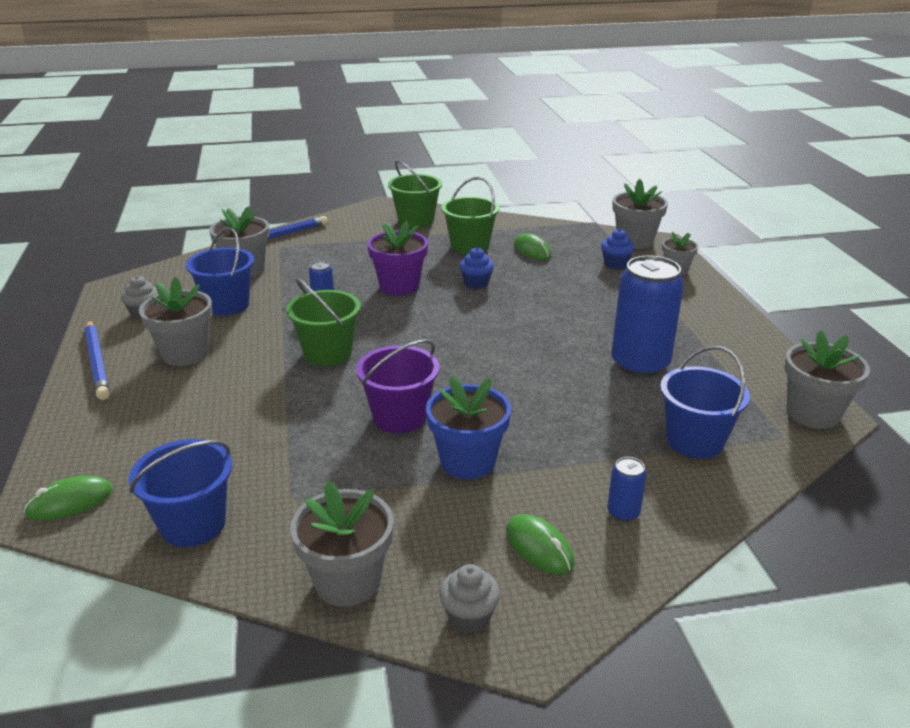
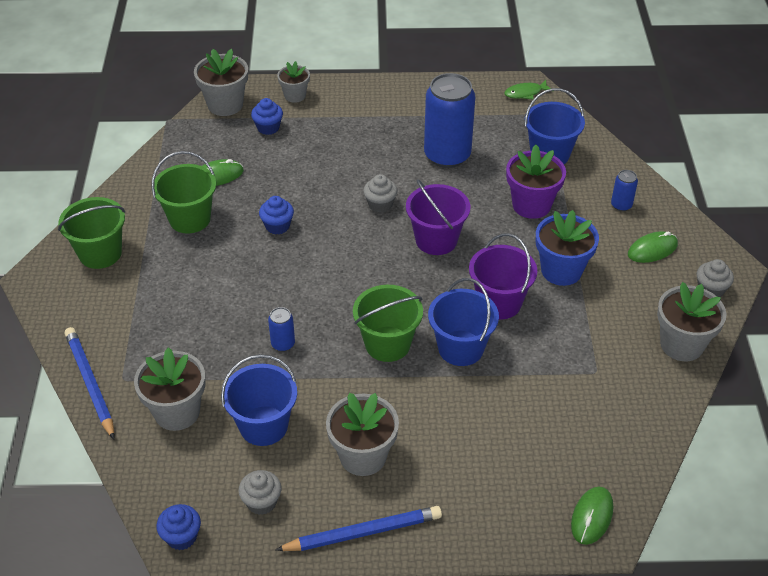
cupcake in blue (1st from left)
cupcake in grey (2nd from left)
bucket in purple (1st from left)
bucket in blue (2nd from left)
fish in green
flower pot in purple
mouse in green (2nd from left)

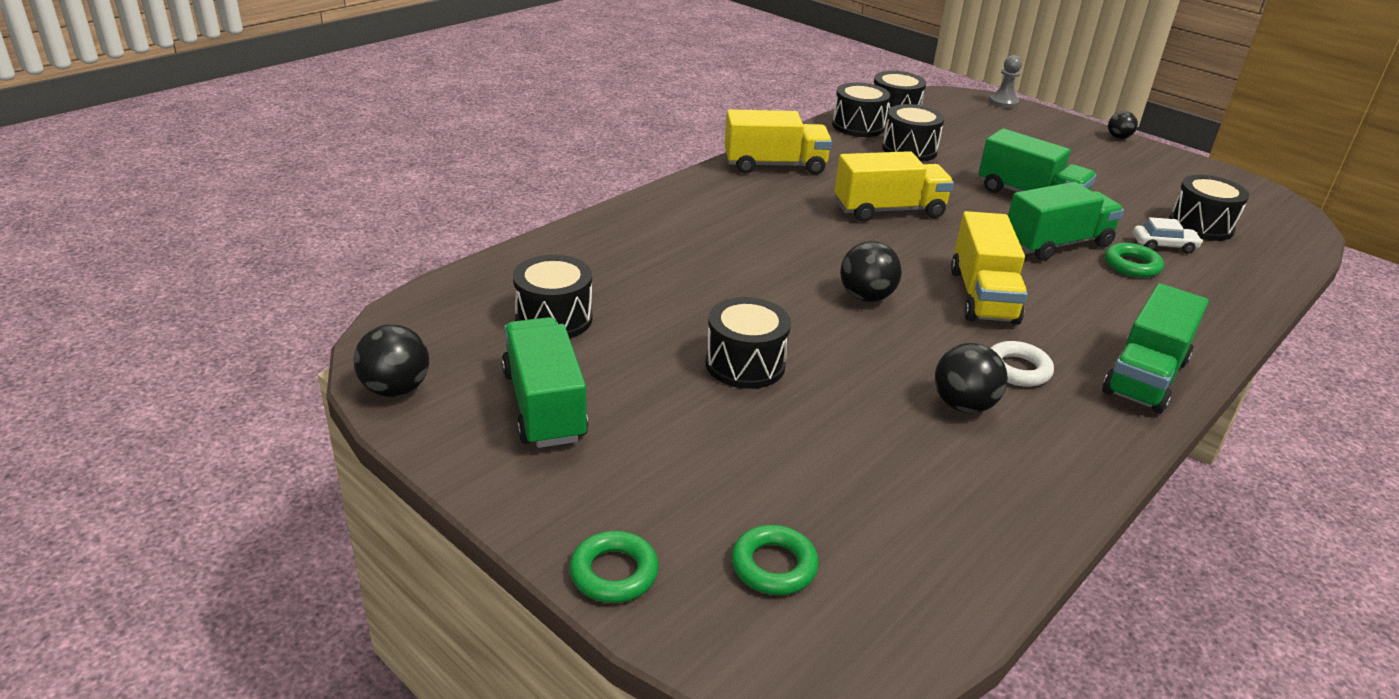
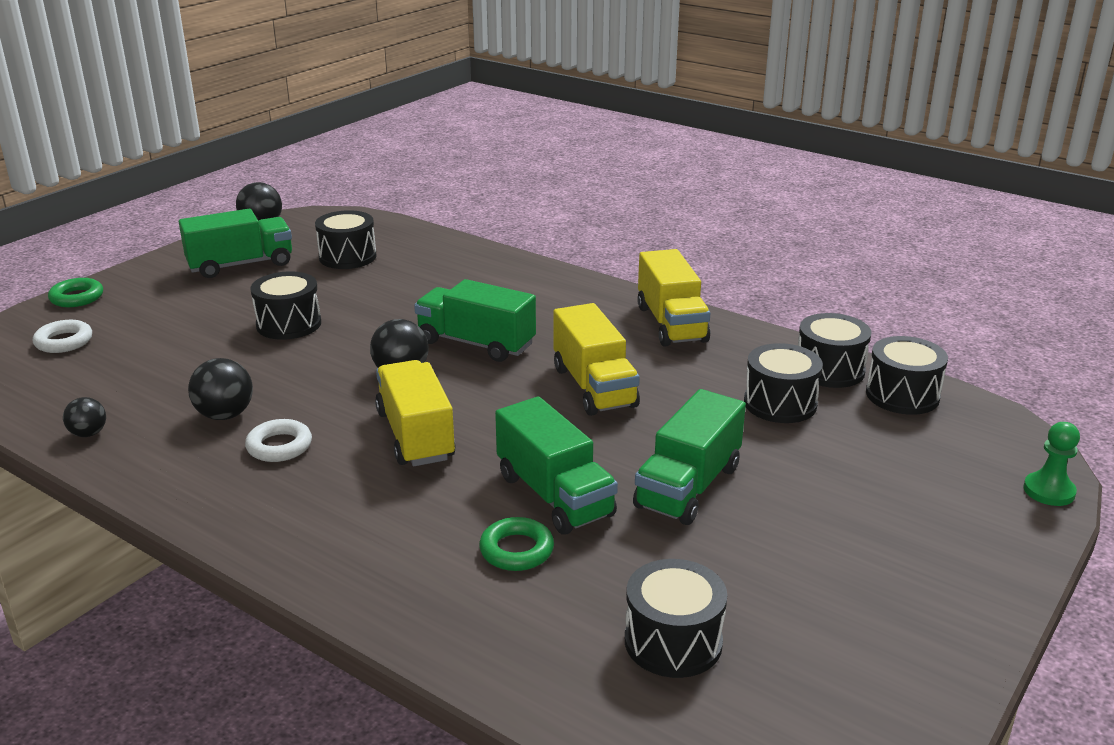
ring in white (1st from left)
ball in black (1st from left)
truck in yellow (1st from left)
truck in green (2nd from left)
pawn in green
car in white

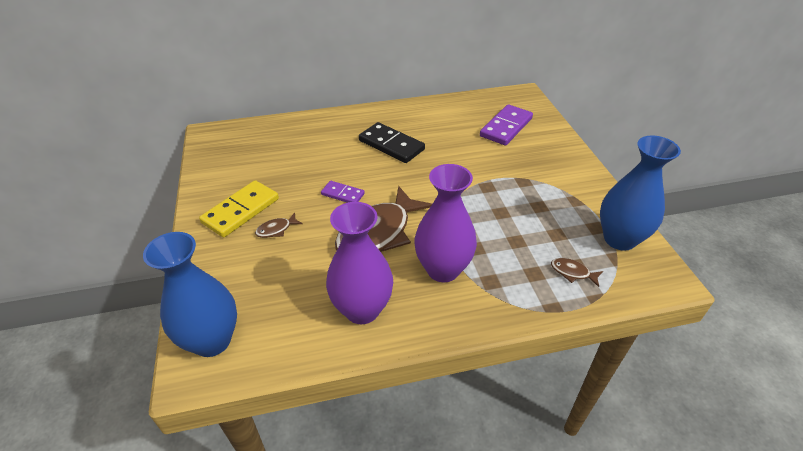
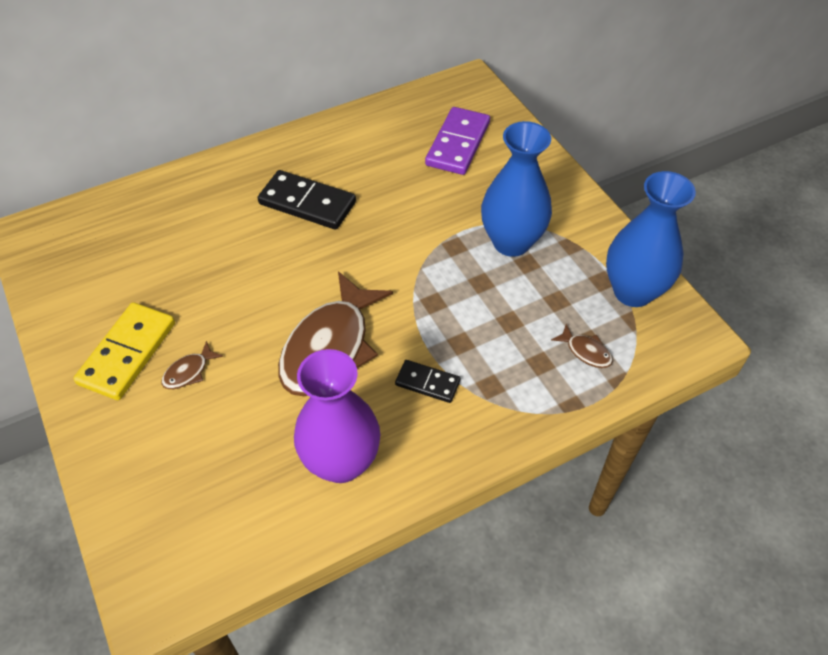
domino in black (2nd from left)
vase in blue (1st from left)
fish in brown (3rd from left)
domino in purple (1st from left in the first image)

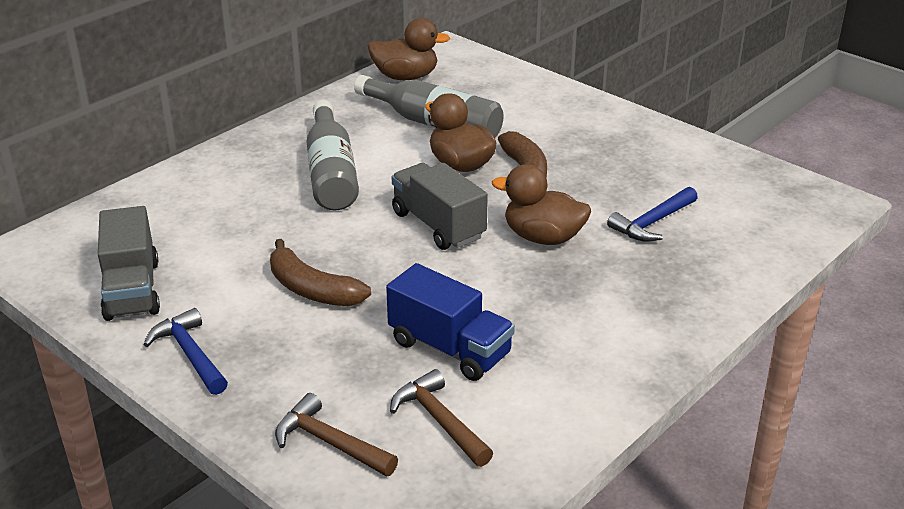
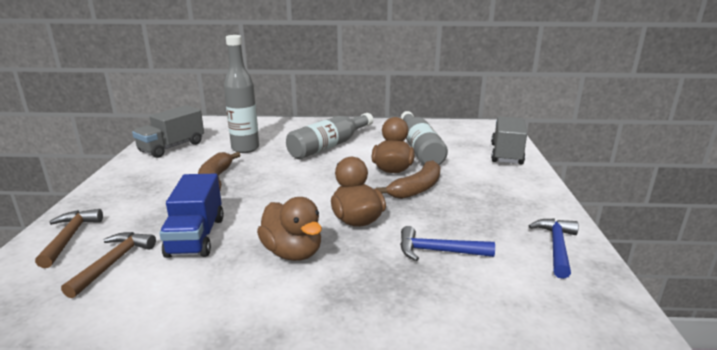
bottle in grey (1st from left)
duck in brown (1st from left)
truck in grey (2nd from left)
hammer in blue (2nd from left)

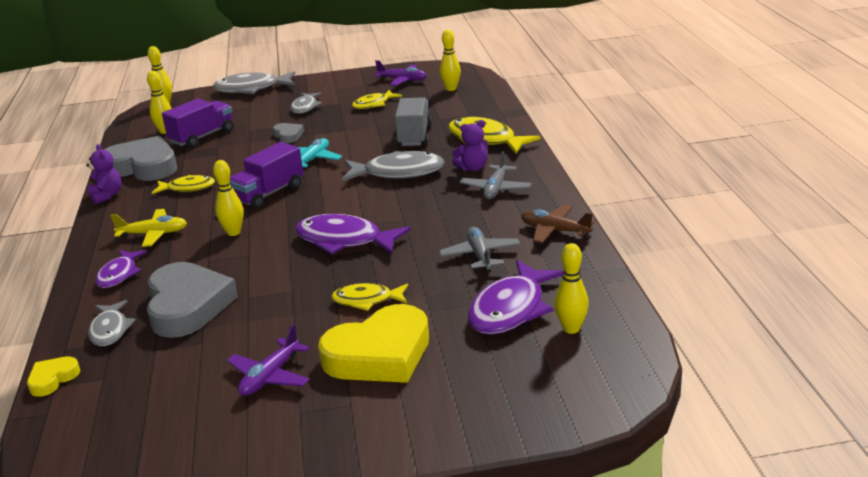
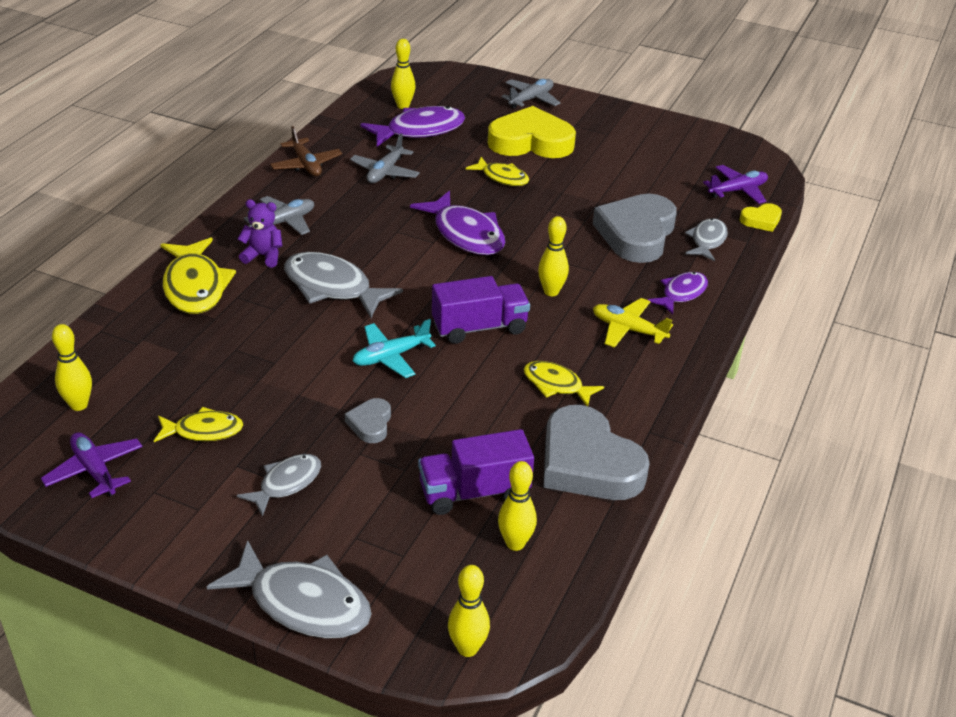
plane in grey (3rd from left)
plane in purple (2nd from left)
teddy bear in purple (1st from left in the first image)
truck in grey

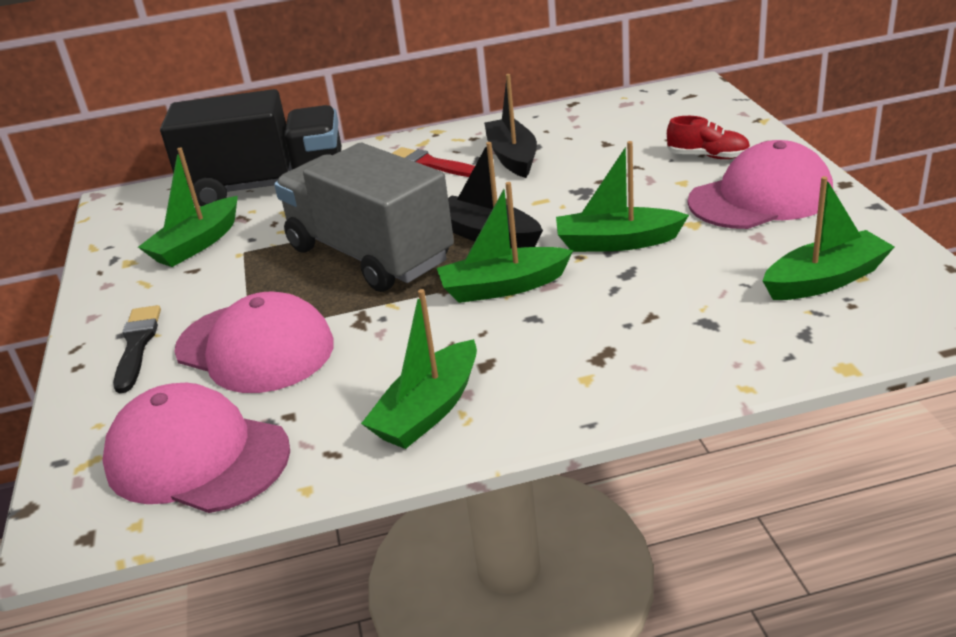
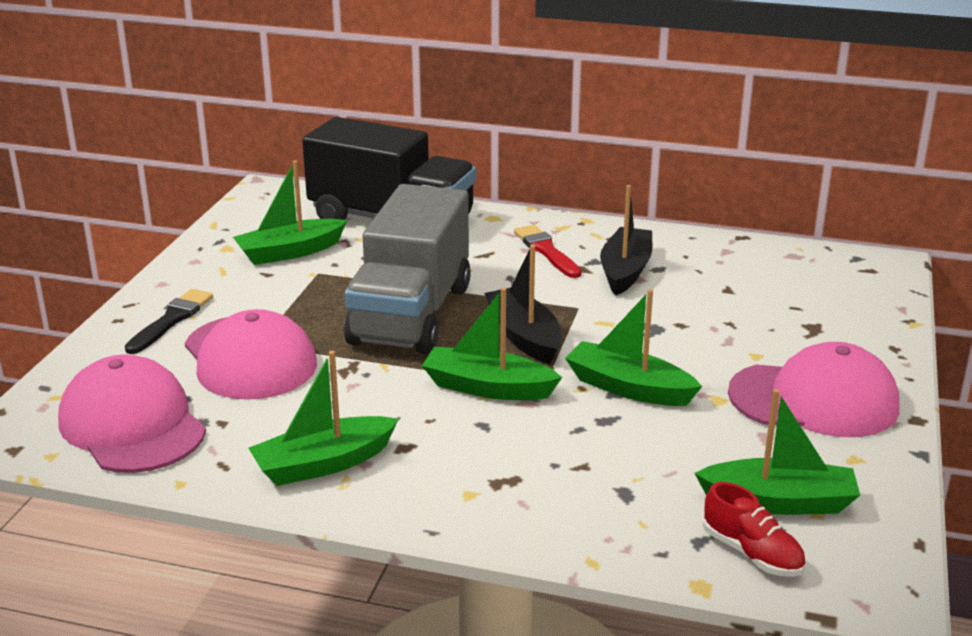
truck in grey
shoe in red

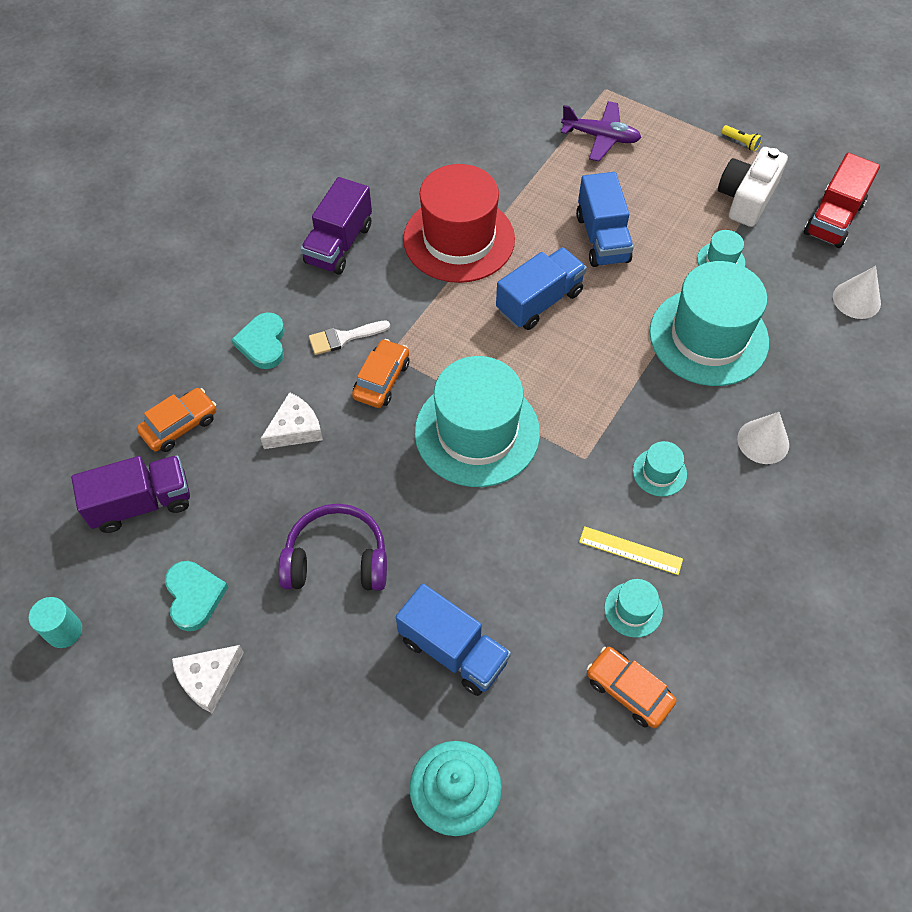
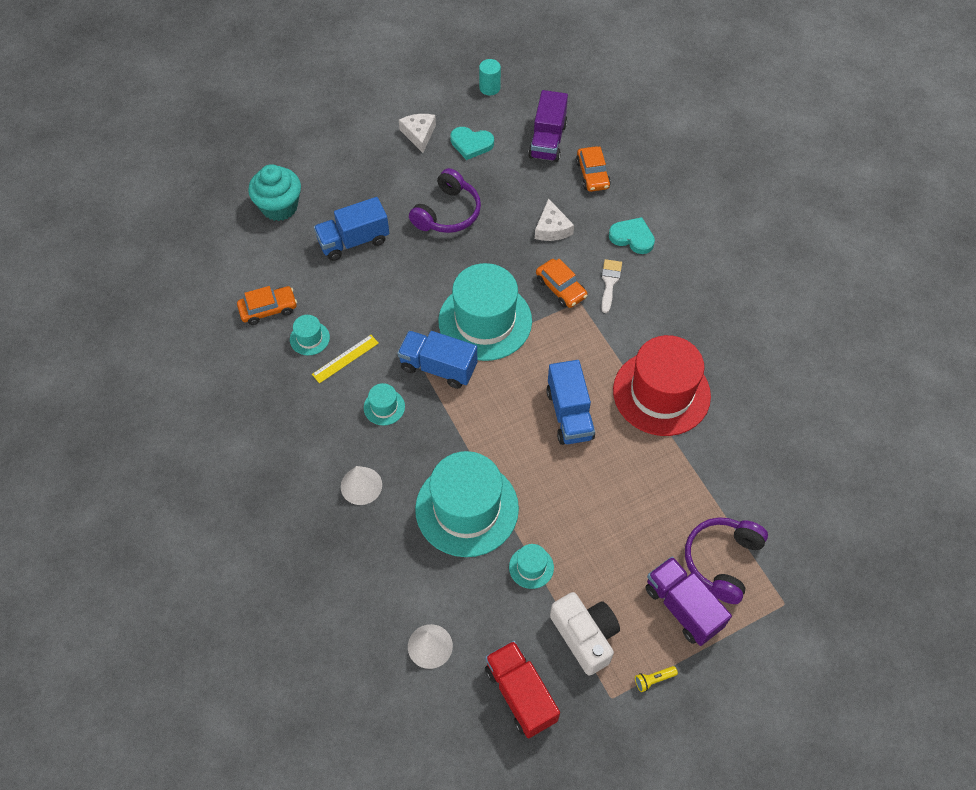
truck in blue (2nd from left)
truck in purple (2nd from left)
headphones in purple (2nd from left)

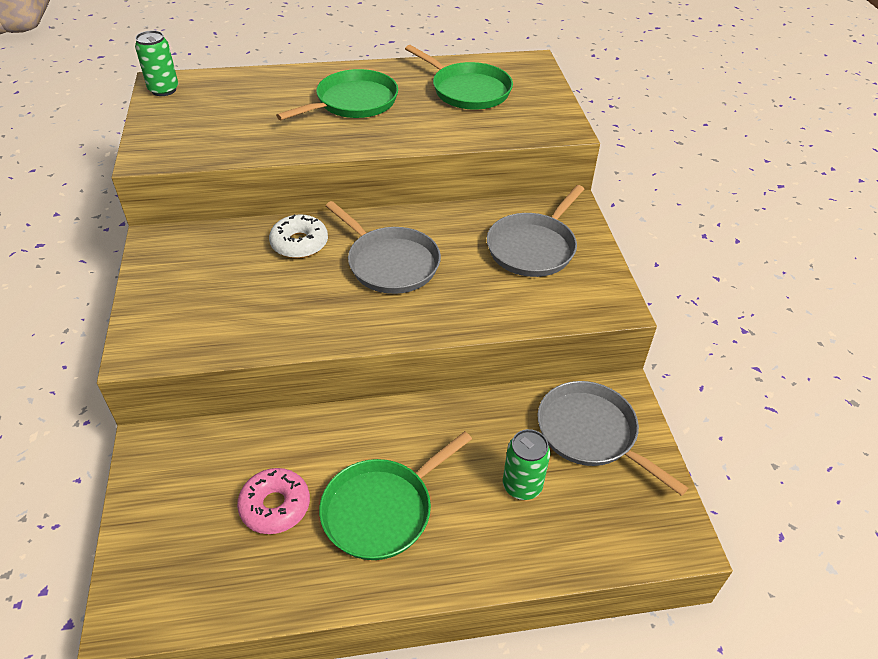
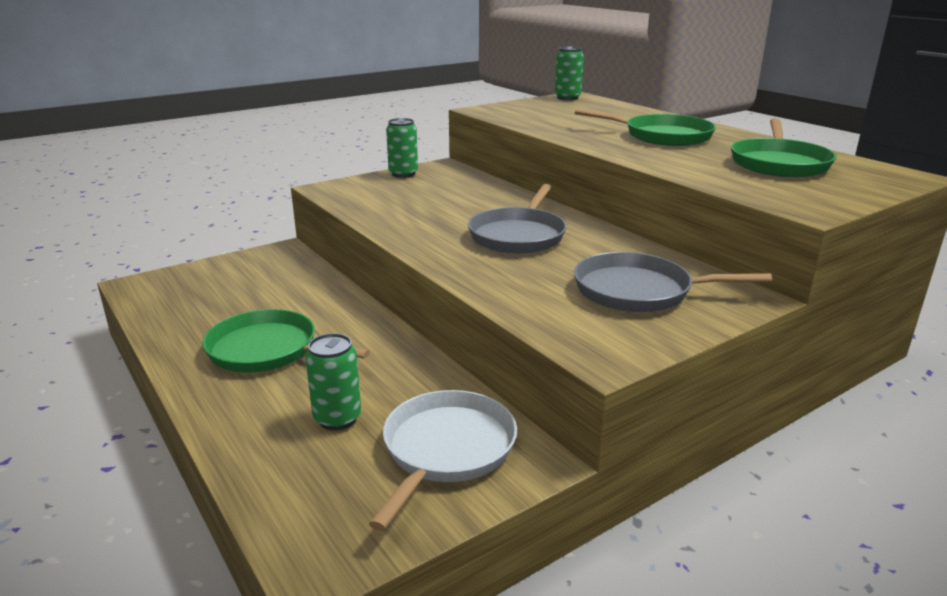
pan in white
can in green (2nd from left)
donut in pink
donut in white

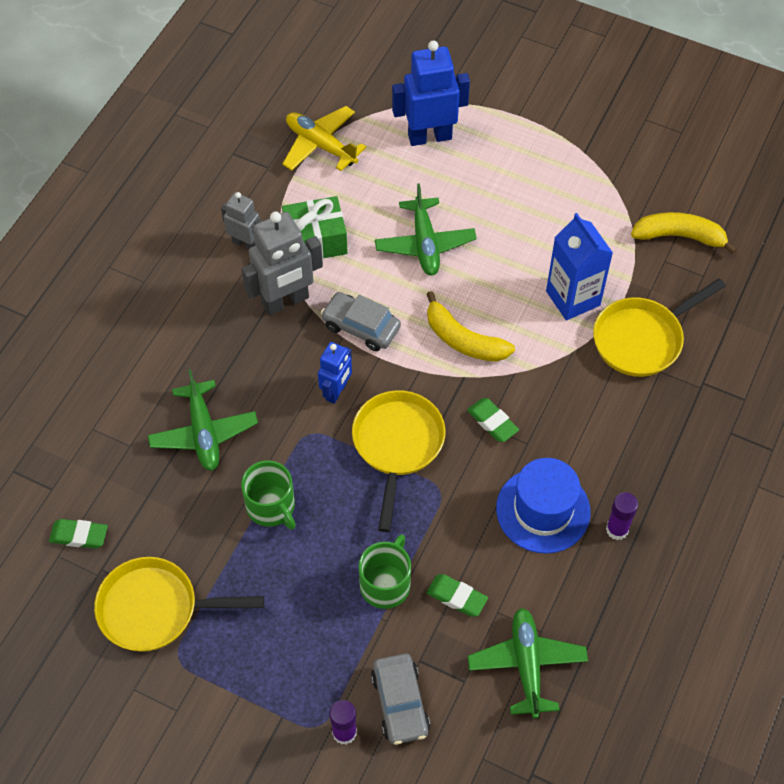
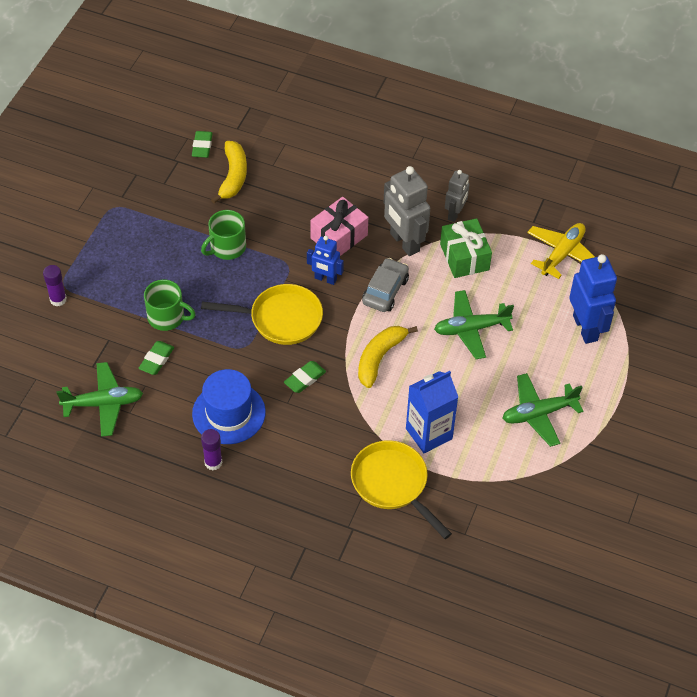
banana in yellow (1st from left)
gift in pink
plane in green (3rd from left)
pan in yellow (1st from left in the first image)
car in grey (2nd from left in the first image)

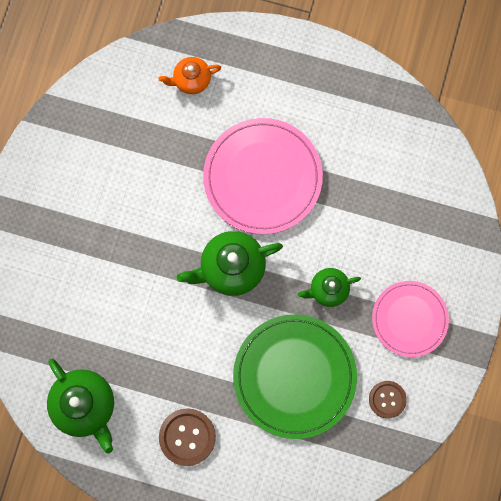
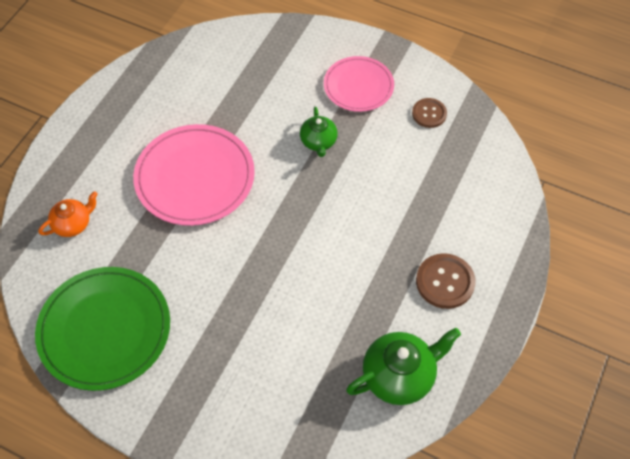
plate in green
teapot in orange
teapot in green (2nd from left in the first image)

